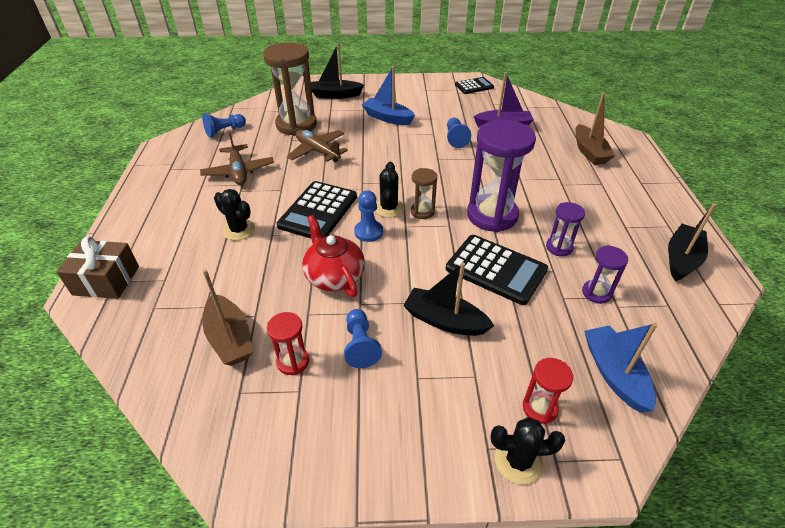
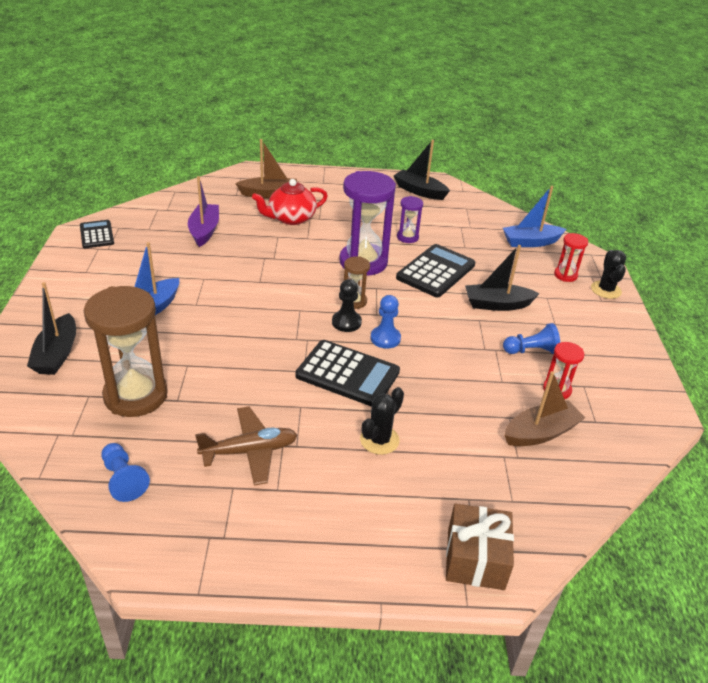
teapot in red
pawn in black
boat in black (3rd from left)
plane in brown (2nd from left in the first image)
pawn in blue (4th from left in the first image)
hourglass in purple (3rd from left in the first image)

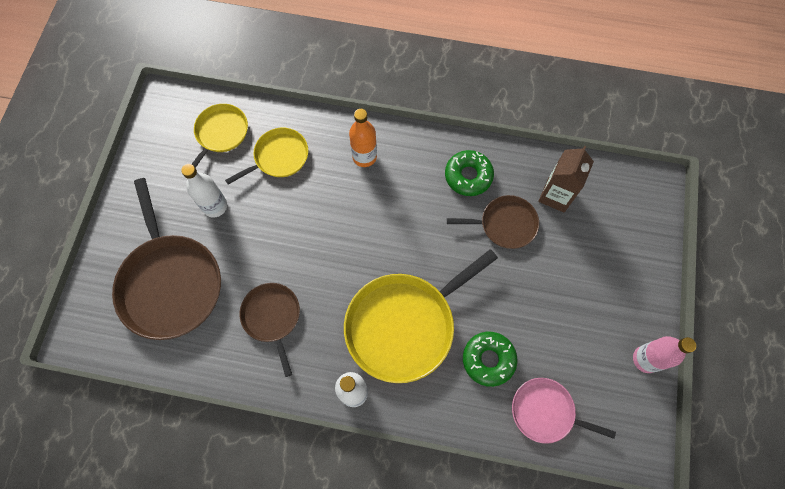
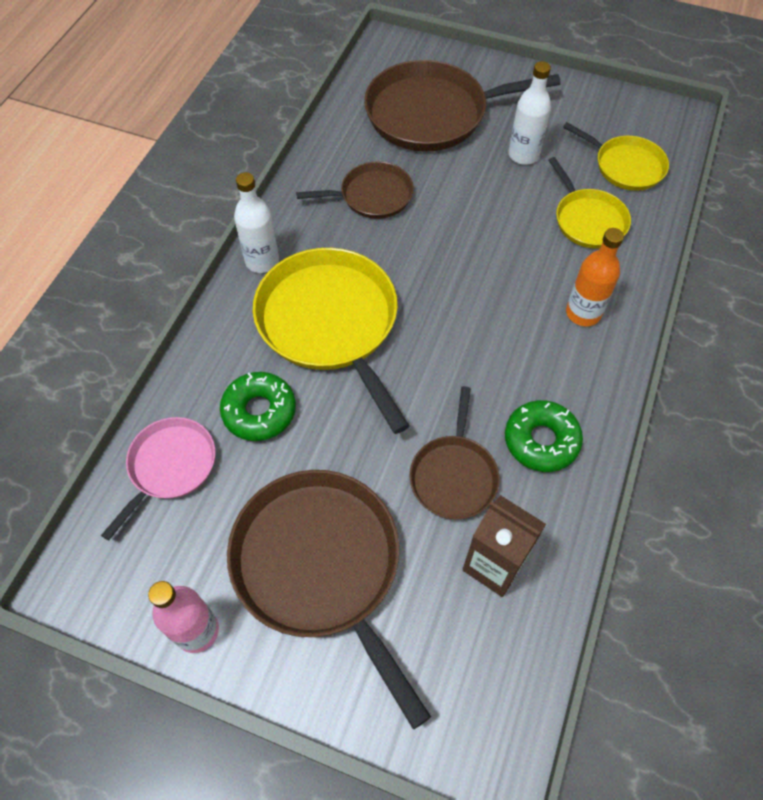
pan in brown (1st from left)

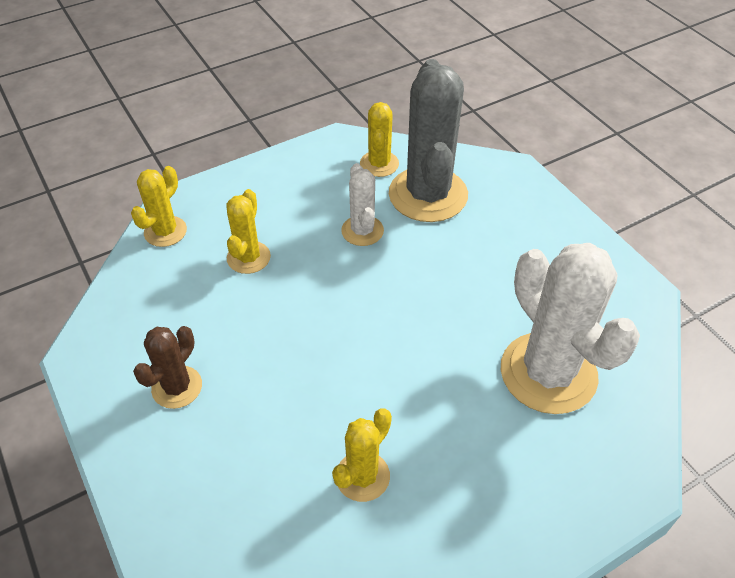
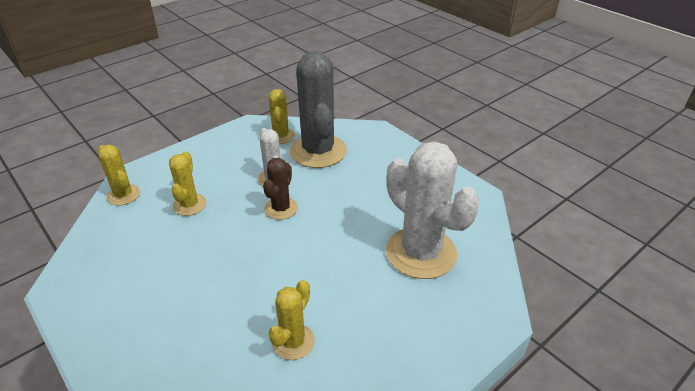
cactus in yellow (1st from left)
cactus in brown

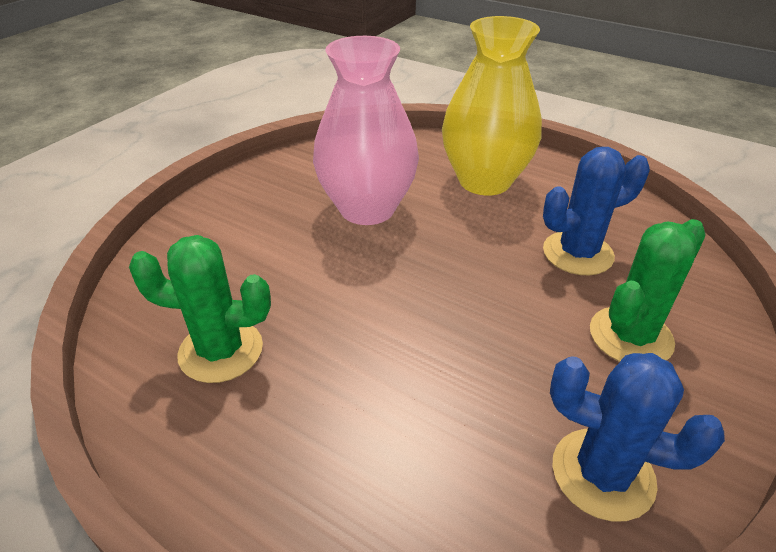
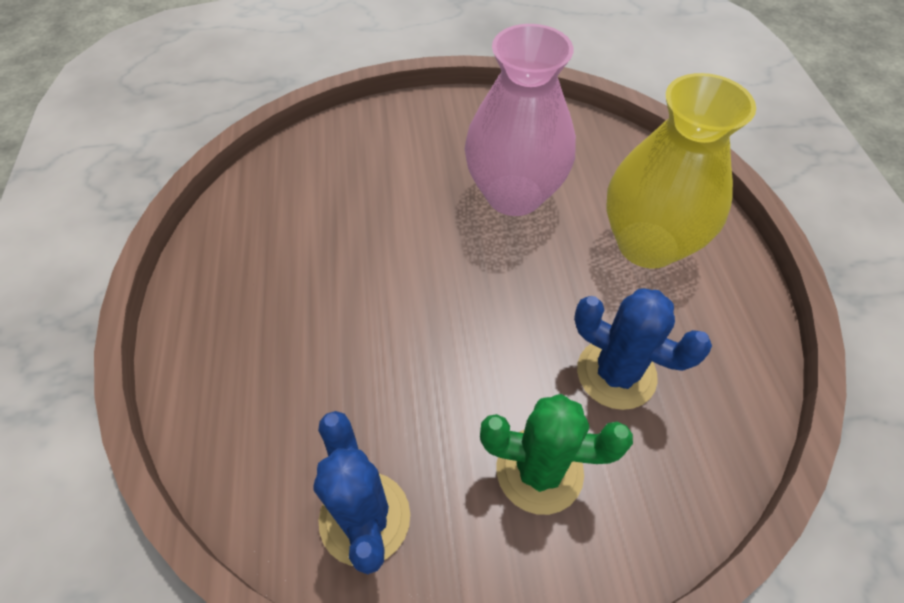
cactus in green (1st from left in the first image)

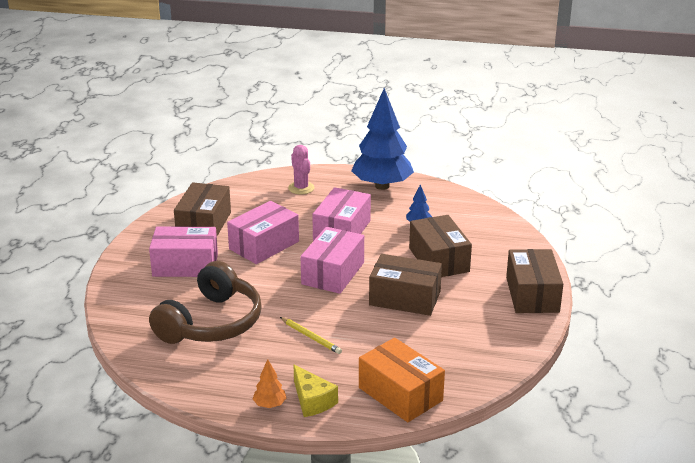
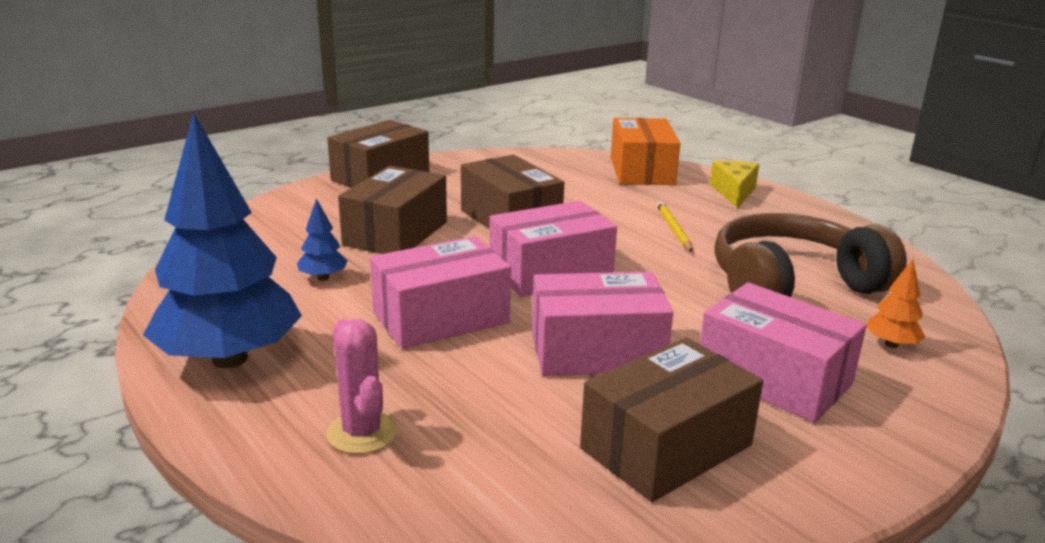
cactus in pink
tree in orange

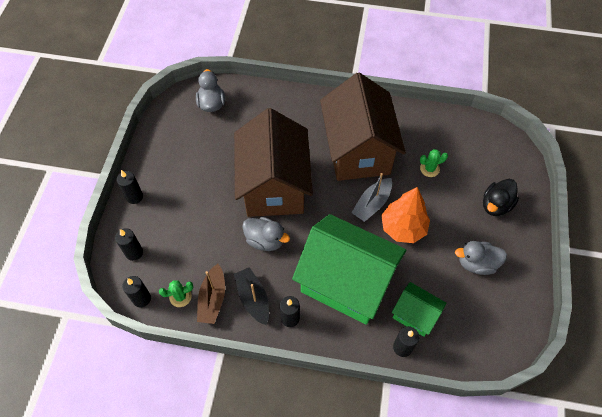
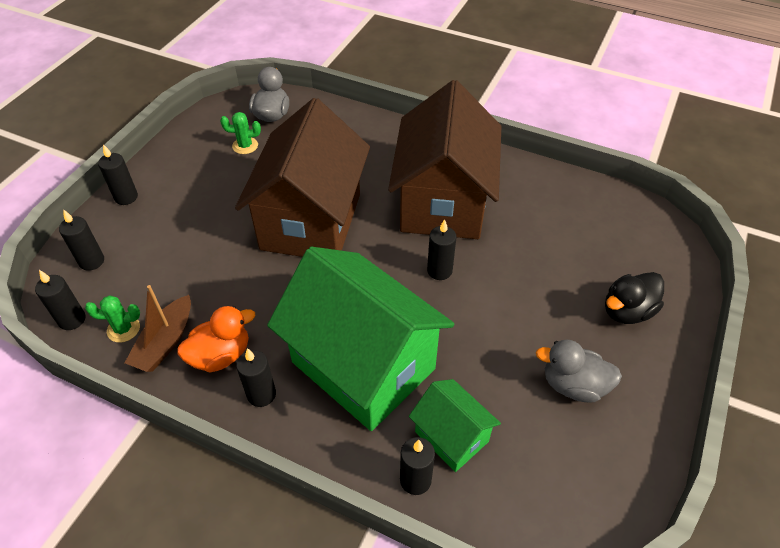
duck in orange
cactus in green (2nd from left)
candle in black (6th from left)
duck in grey (2nd from left in the first image)
tree in orange

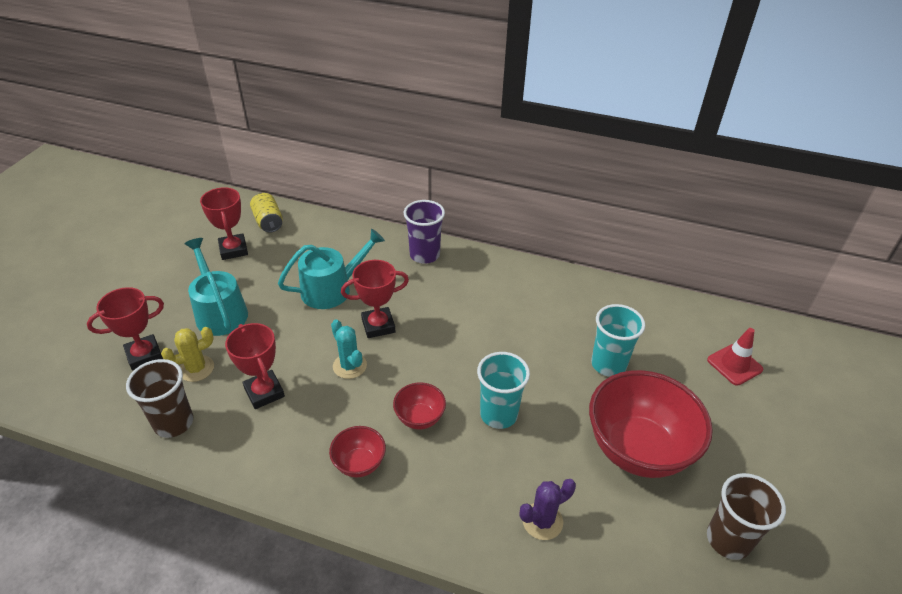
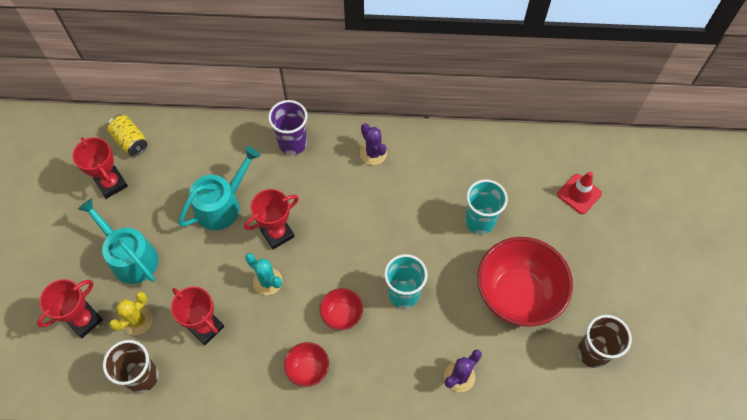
cactus in purple (1st from left)

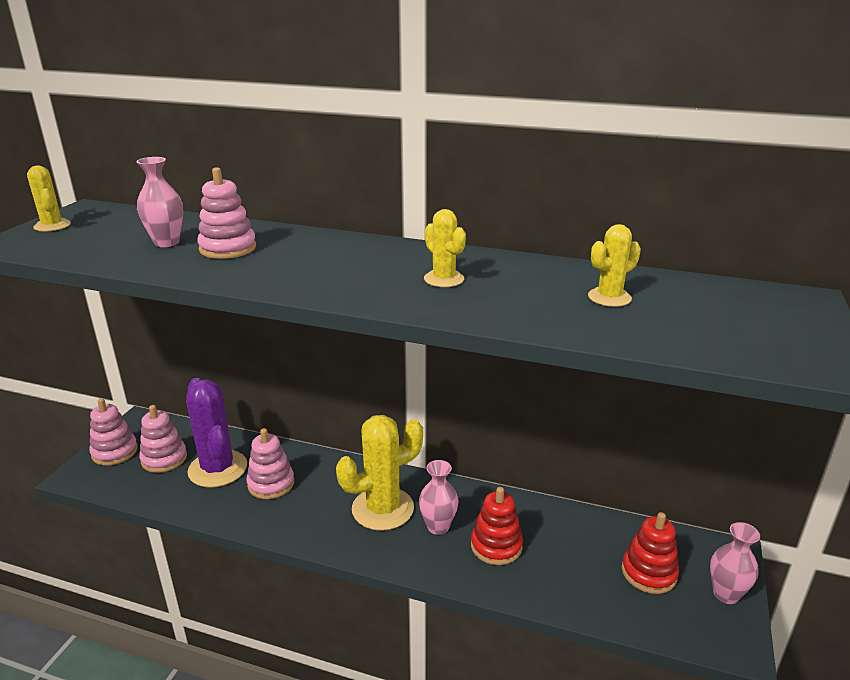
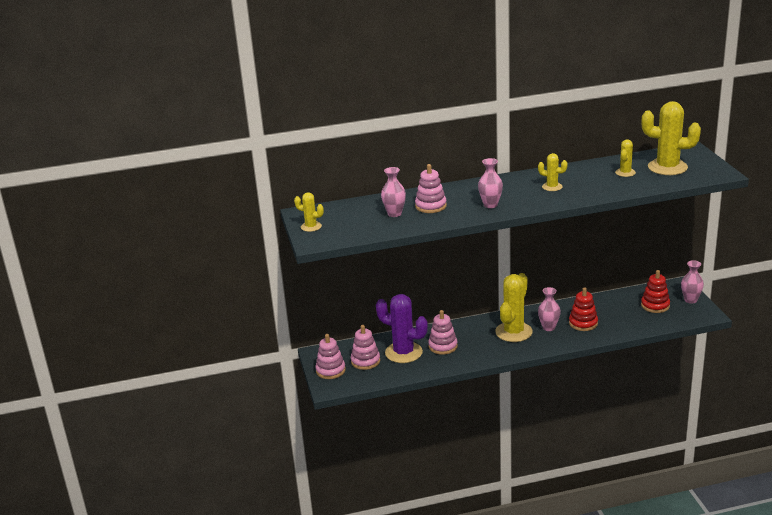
vase in pink (2nd from left)
cactus in yellow (5th from left)

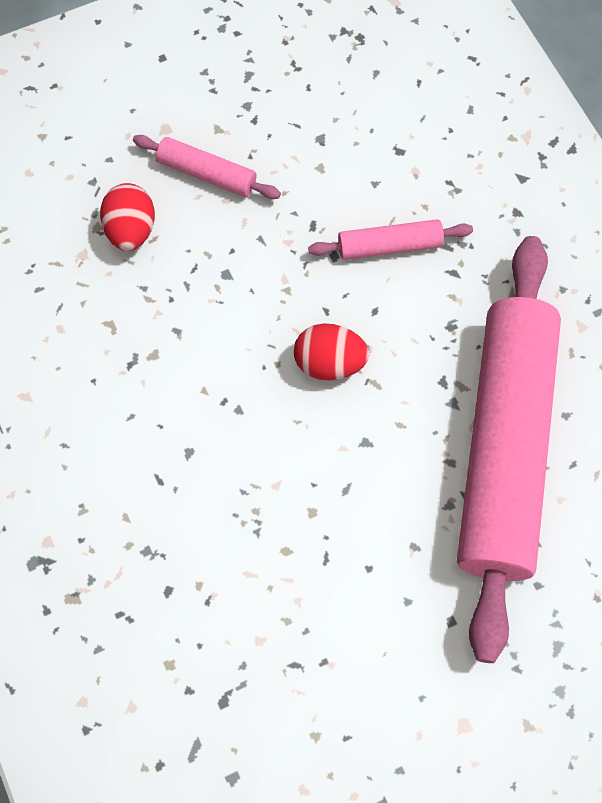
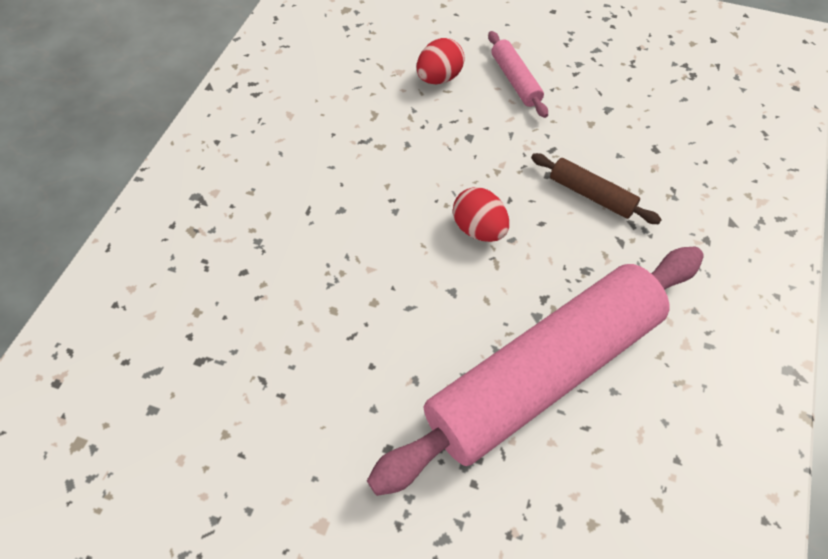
rolling pin in brown

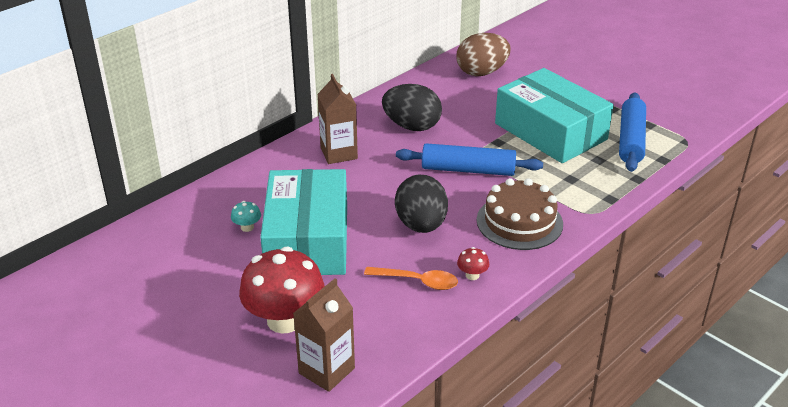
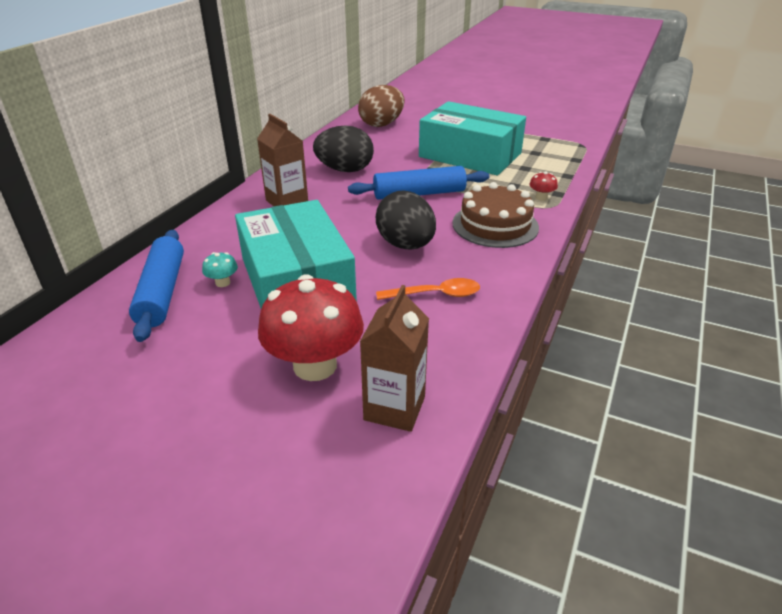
rolling pin in blue (1st from left)
mushroom in red (2nd from left)

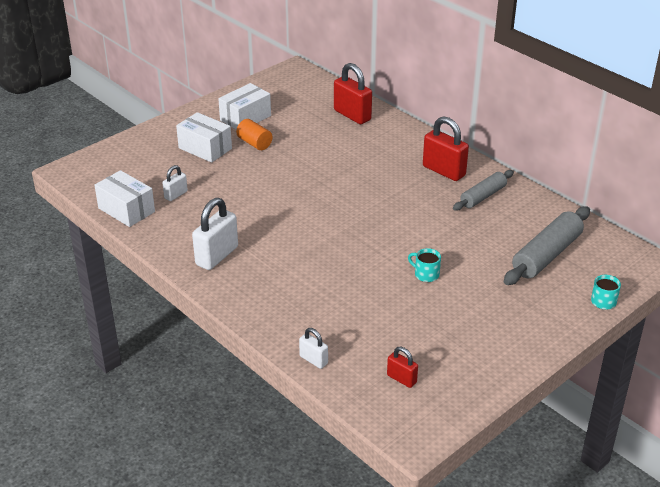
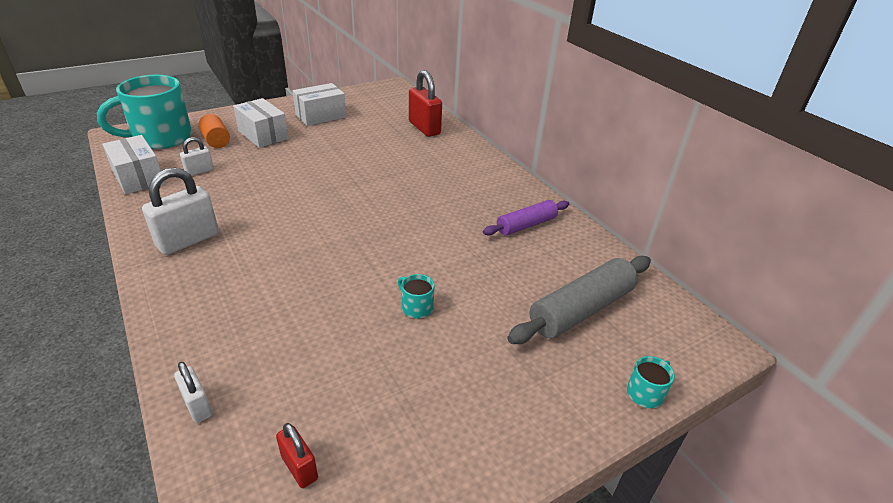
mug in turquoise (1st from left)
cylinder in orange
rolling pin in purple
padlock in red (3rd from left in the first image)

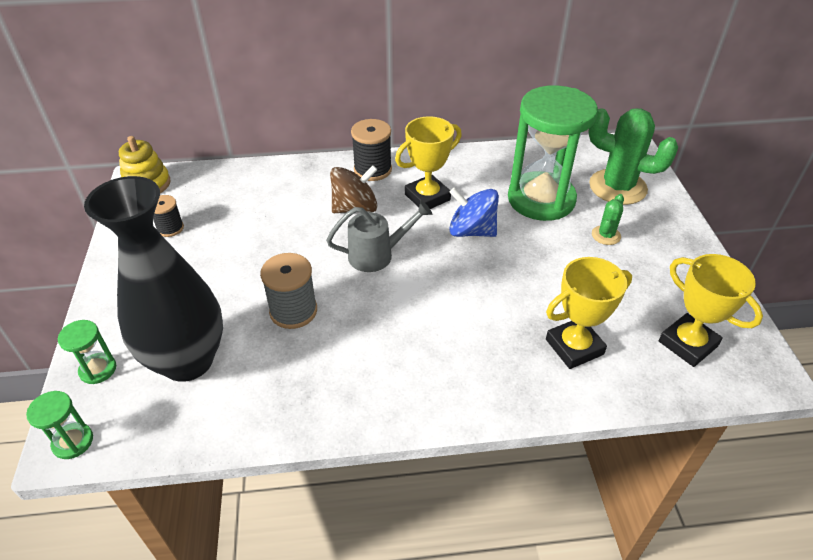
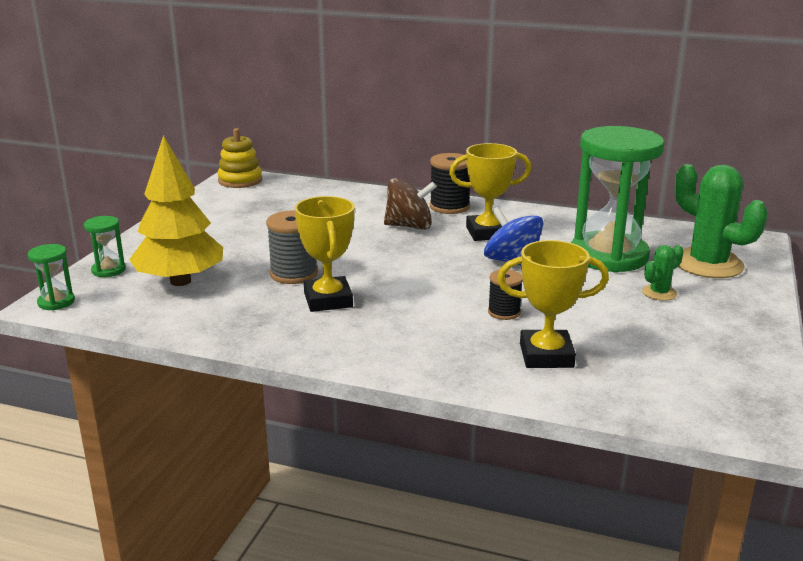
tree in yellow
trophy in yellow (1st from left)
spool in black (2nd from left)
watering can in grey

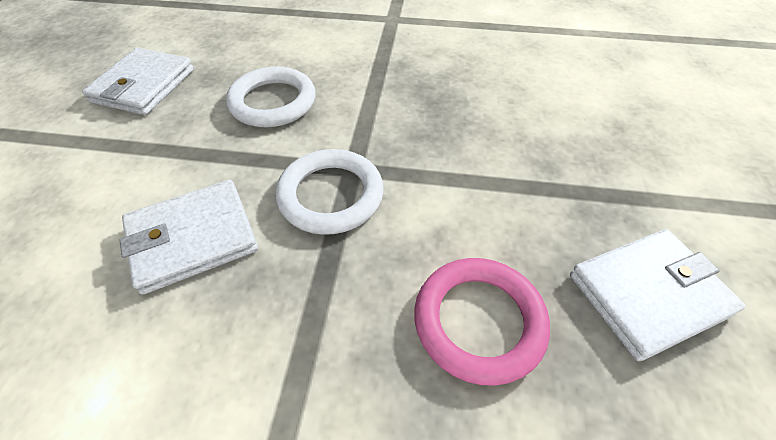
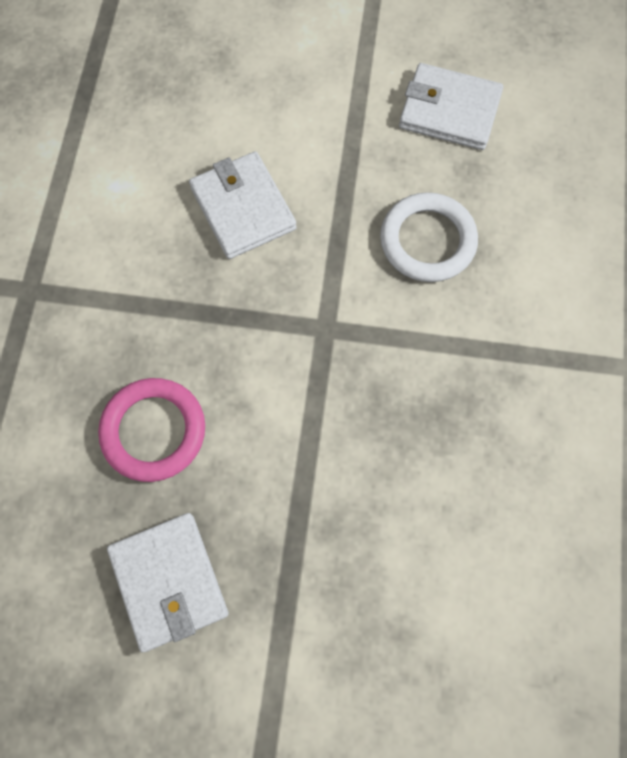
ring in white (2nd from left in the first image)

